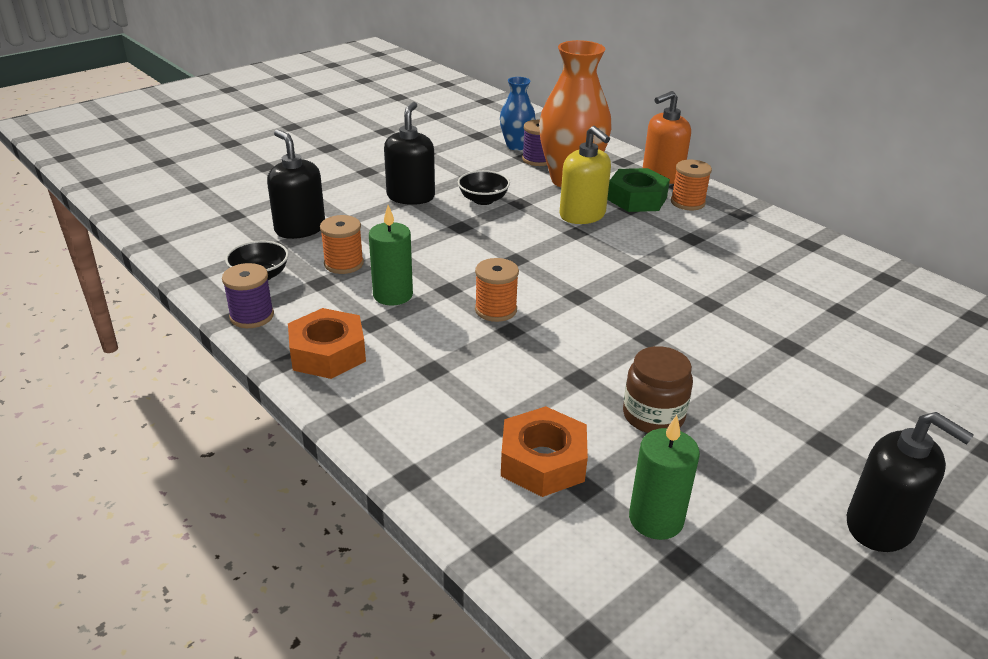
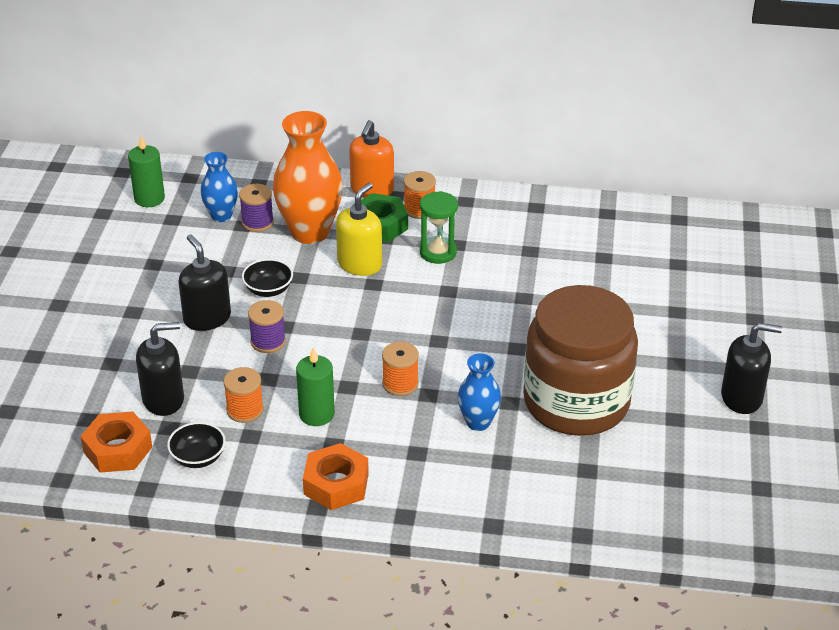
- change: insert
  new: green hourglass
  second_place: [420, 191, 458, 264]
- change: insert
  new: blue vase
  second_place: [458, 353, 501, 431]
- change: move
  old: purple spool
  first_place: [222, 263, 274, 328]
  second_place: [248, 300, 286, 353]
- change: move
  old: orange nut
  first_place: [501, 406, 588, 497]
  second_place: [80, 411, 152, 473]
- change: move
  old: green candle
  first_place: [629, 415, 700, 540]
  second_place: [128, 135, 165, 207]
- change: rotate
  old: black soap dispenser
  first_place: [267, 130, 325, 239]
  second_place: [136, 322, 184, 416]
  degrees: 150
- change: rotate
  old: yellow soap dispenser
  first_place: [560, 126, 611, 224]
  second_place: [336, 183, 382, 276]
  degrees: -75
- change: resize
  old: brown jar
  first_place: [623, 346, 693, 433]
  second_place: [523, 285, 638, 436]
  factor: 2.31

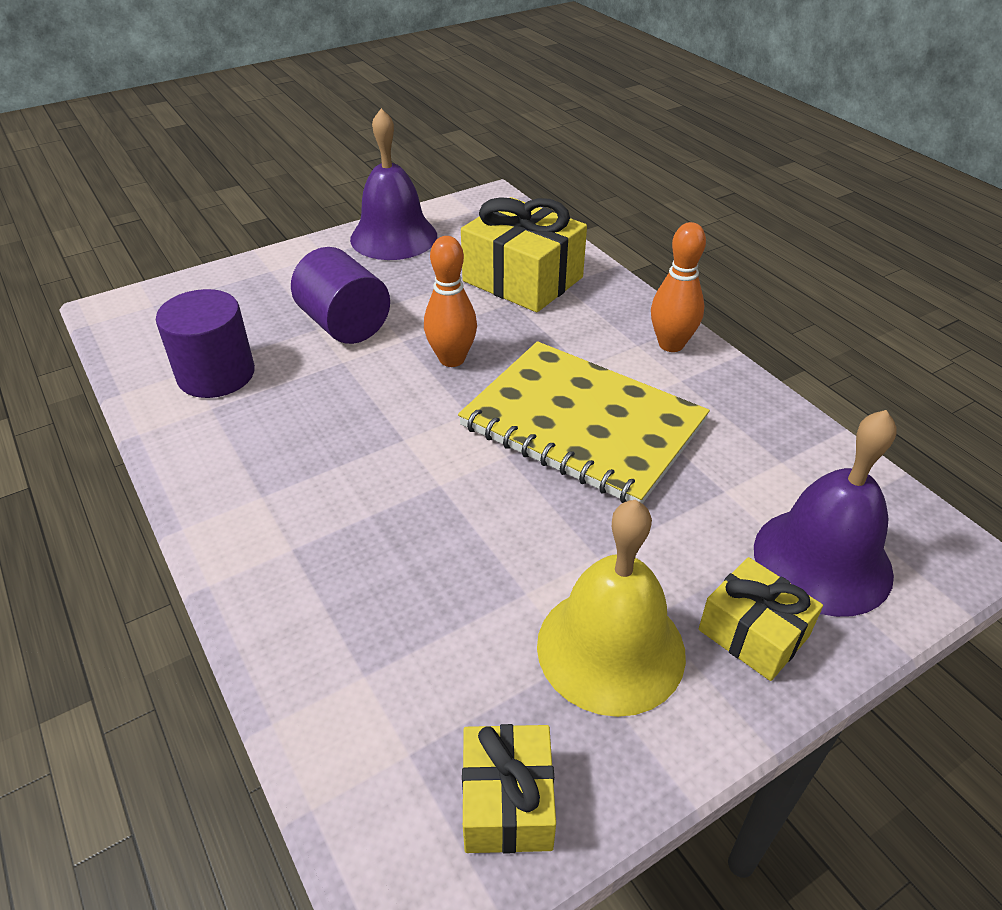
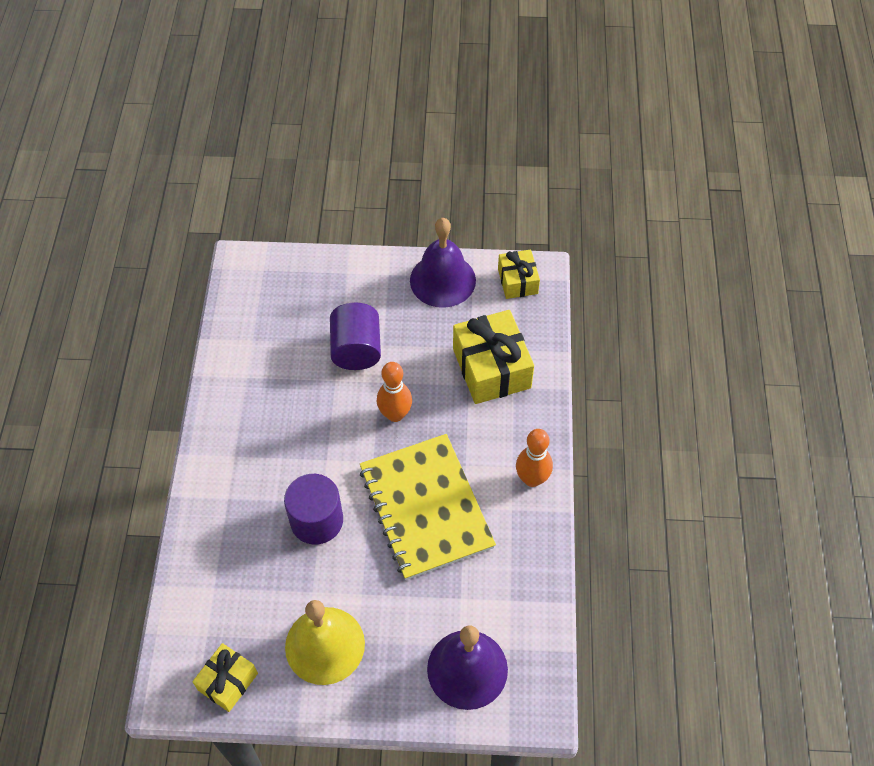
- change: move
  old: purple cylinder
  first_place: [156, 289, 255, 398]
  second_place: [284, 474, 343, 544]
- change: move
  old: yellow gift
  first_place: [699, 557, 823, 681]
  second_place: [498, 249, 540, 299]

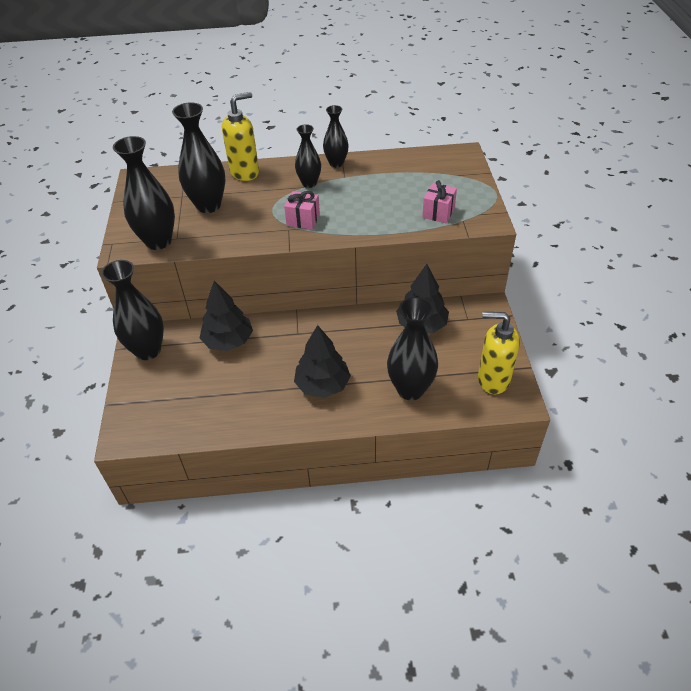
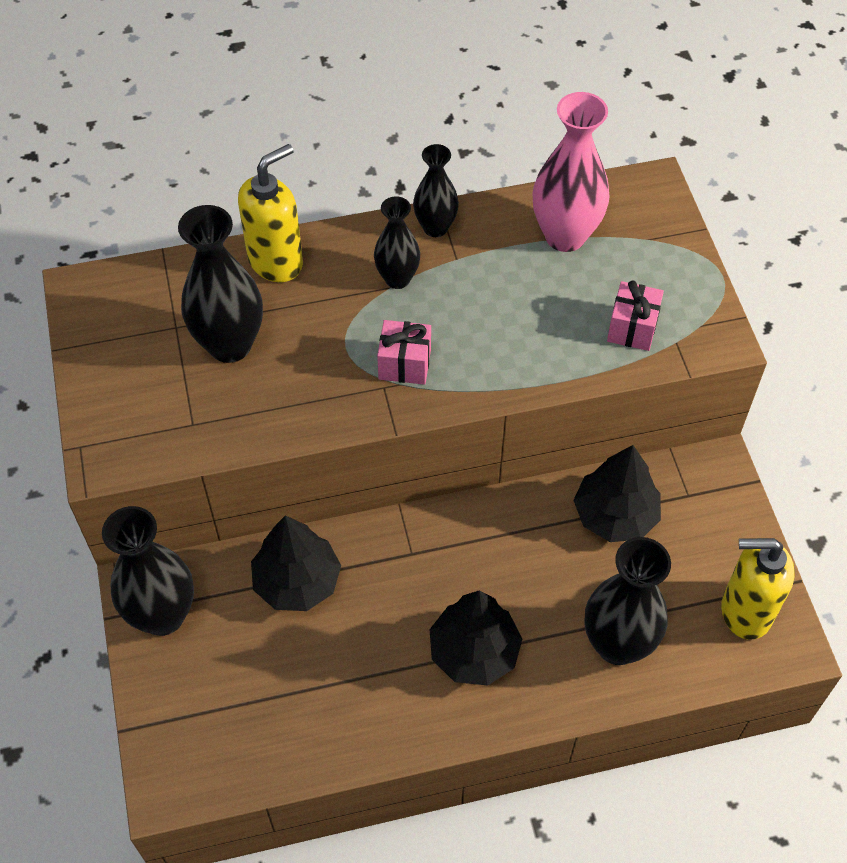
- change: delete
  old: black vase
  first_place: [113, 136, 175, 250]
- change: insert
  new: pink vase
  second_place: [533, 92, 610, 252]

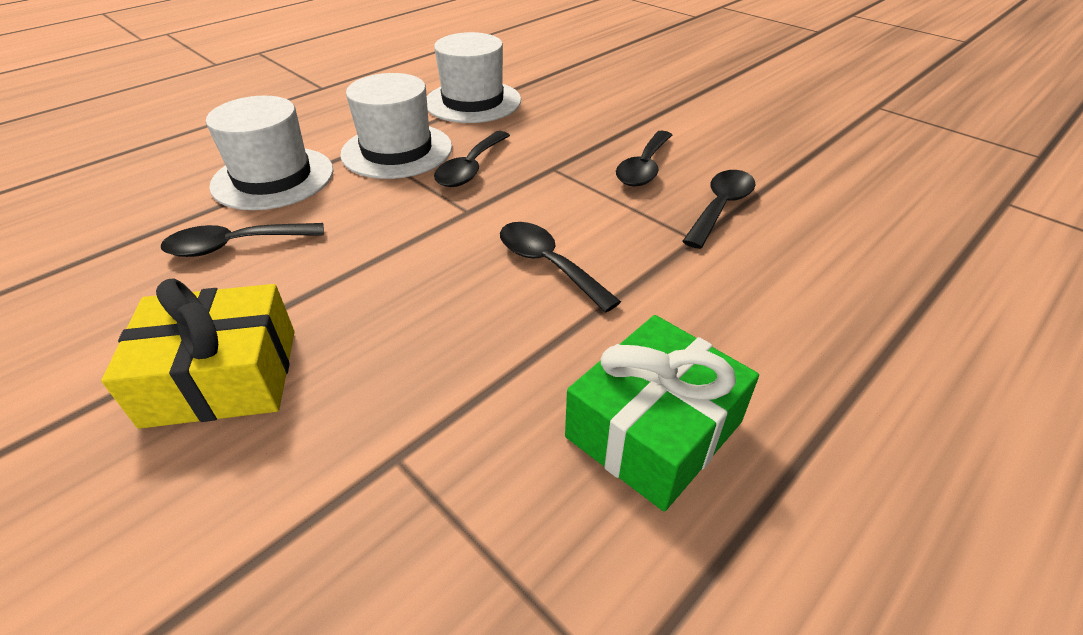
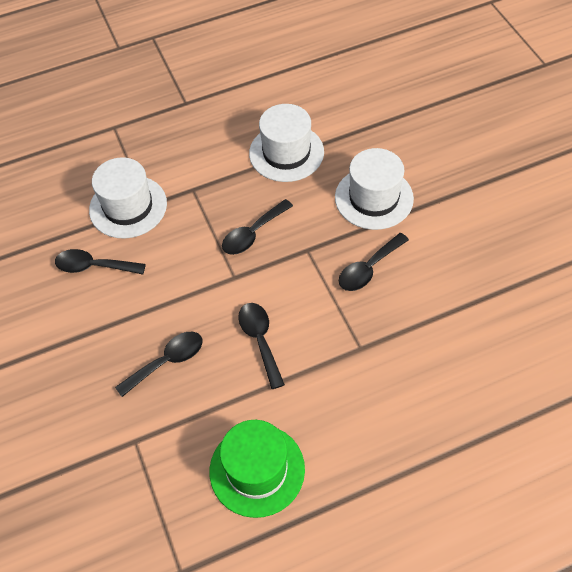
- change: delete
  old: yellow gift
  first_place: [101, 279, 295, 429]
- change: move
  old: white hat
  first_place: [340, 73, 452, 179]
  second_place: [335, 148, 414, 230]
- change: move
  old: black spoon
  first_place: [682, 170, 756, 249]
  second_place: [115, 332, 202, 397]
- change: replace
  old: green gift
  new: green hat
  first_place: [565, 315, 759, 511]
  second_place: [210, 420, 305, 518]

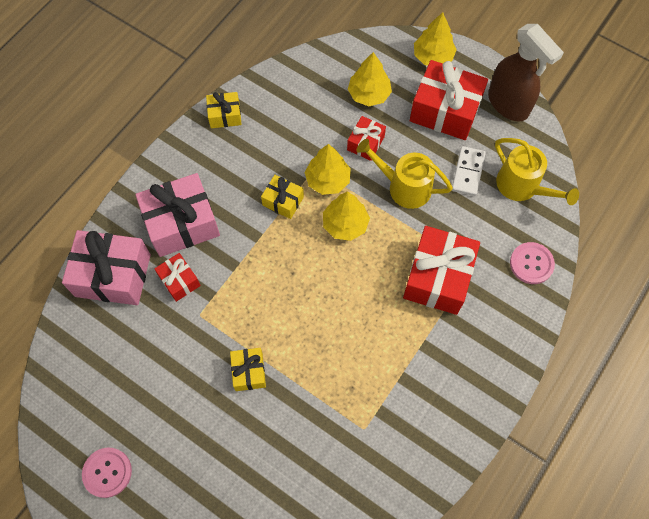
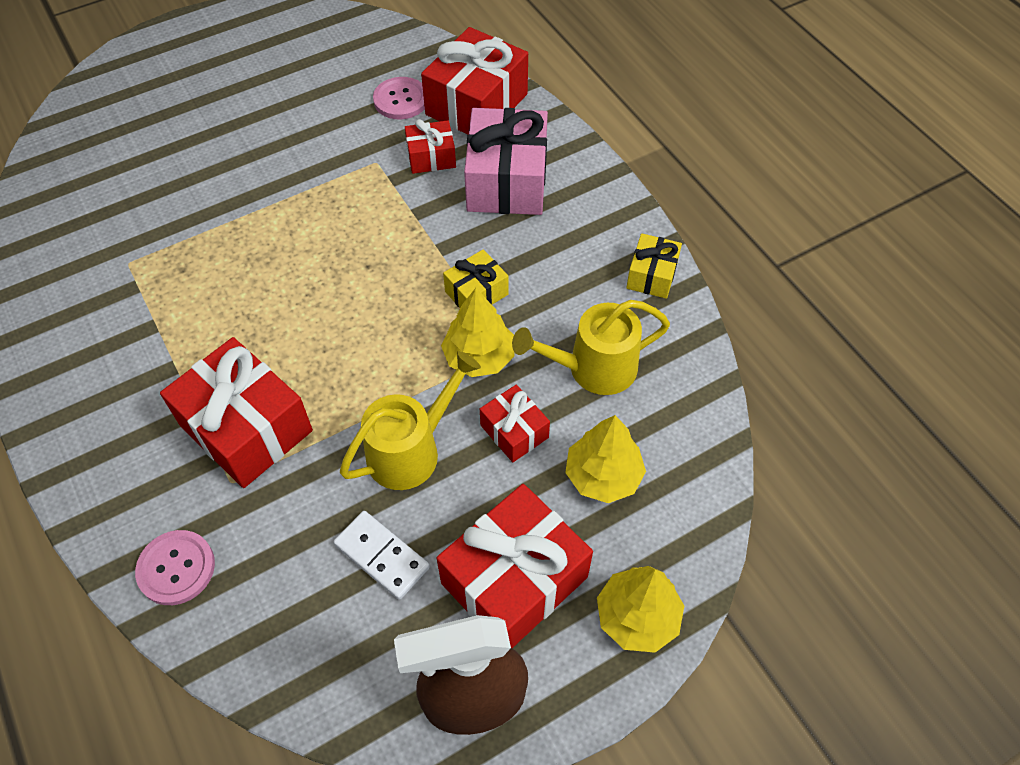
- change: delete
  old: yellow gift
  first_place: [230, 348, 266, 391]
- change: delete
  old: yellow tree
  first_place: [323, 191, 370, 241]
- change: move
  old: pink button
  first_place: [82, 447, 132, 498]
  second_place: [373, 77, 425, 119]
- change: move
  old: yellow watering can
  first_place: [495, 138, 579, 205]
  second_place: [512, 300, 670, 395]
- change: recolor
  old: pink gift
  new: red gift
  first_place: [62, 230, 151, 305]
  second_place: [421, 27, 528, 135]

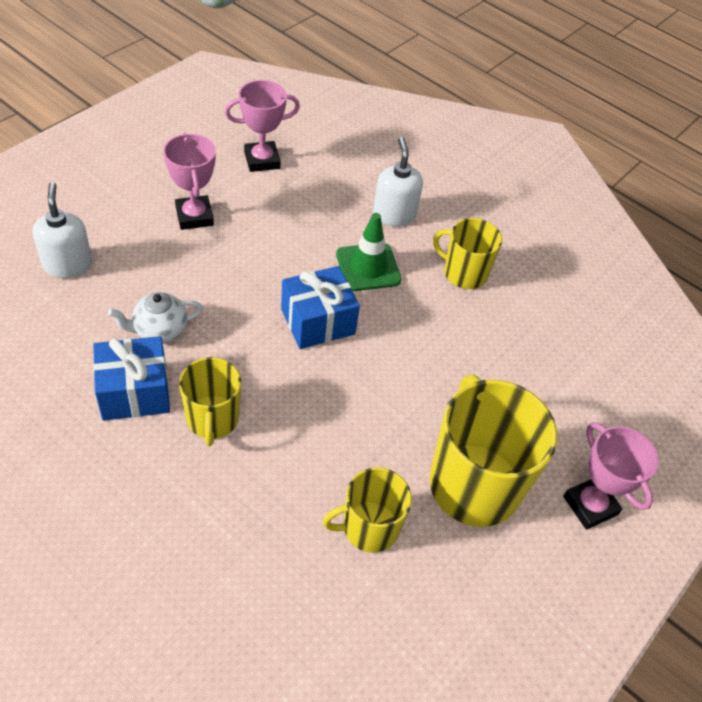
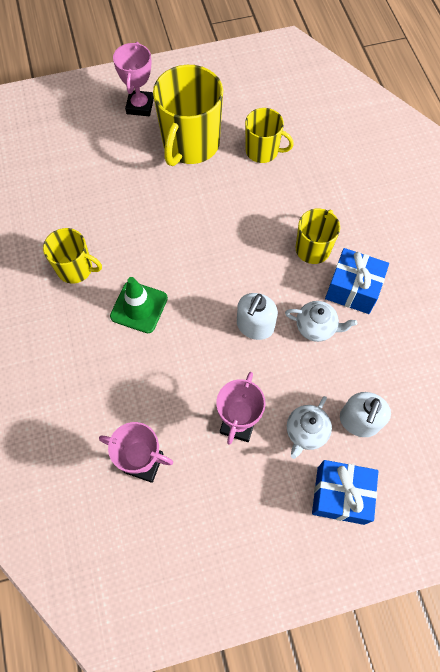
- change: insert
  new: white teapot
  second_place: [287, 396, 332, 459]
- change: move
  old: blue gift
  first_place: [281, 266, 360, 349]
  second_place: [312, 460, 378, 525]
- change: move
  old: white soap dispenser
  first_place: [373, 137, 423, 226]
  second_place: [237, 293, 278, 340]
- change: rotate
  old: yellow mug
  first_place: [433, 218, 502, 289]
  second_place: [43, 228, 102, 284]
  degrees: -45

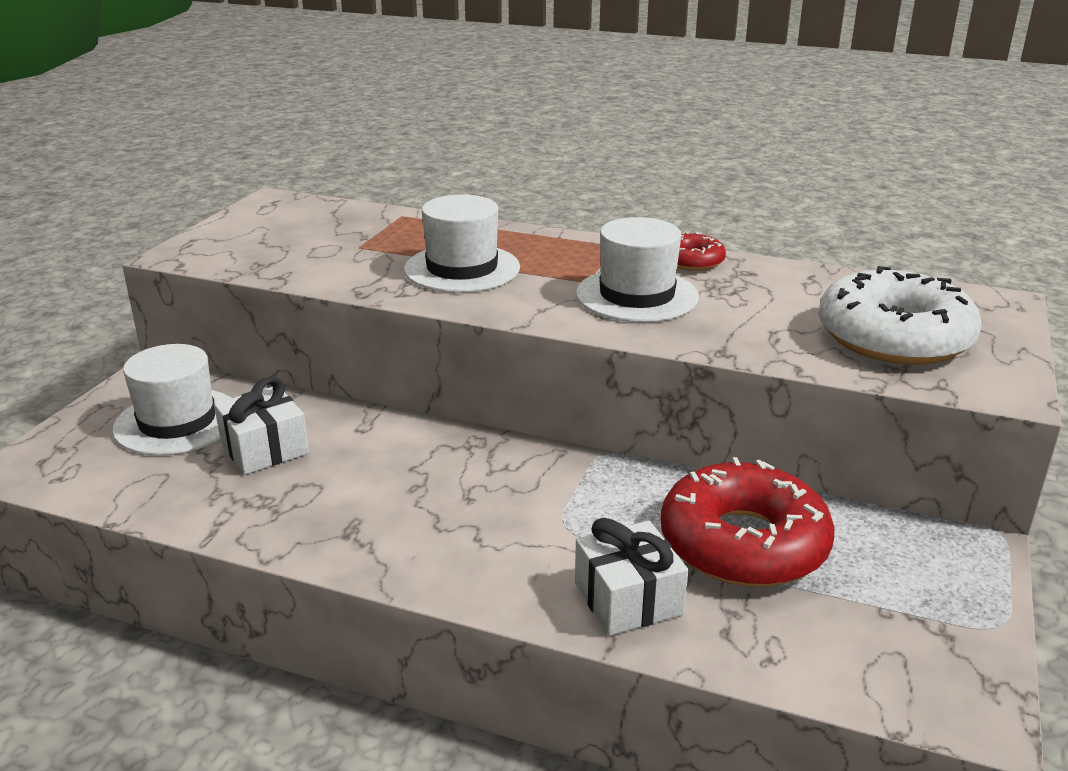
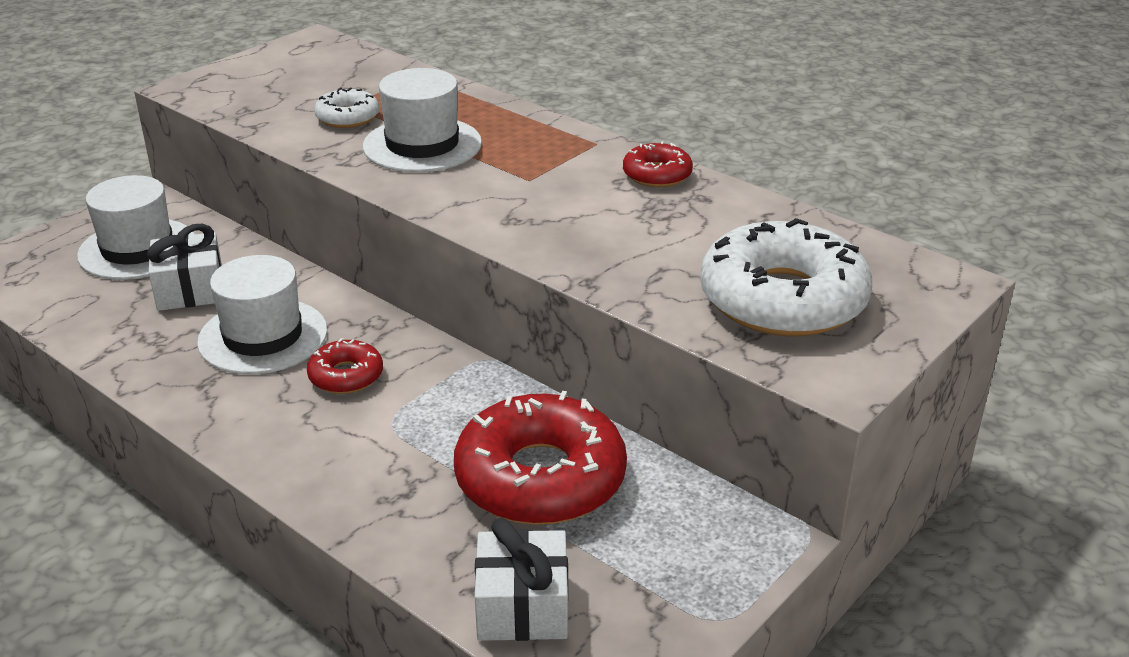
- change: insert
  new: red donut
  second_place: [307, 338, 383, 394]
- change: insert
  new: white donut
  second_place: [314, 88, 379, 128]
- change: move
  old: white gift
  first_place: [575, 518, 688, 636]
  second_place: [475, 518, 568, 641]
- change: move
  old: white hat
  first_place: [576, 217, 699, 322]
  second_place: [197, 255, 328, 374]

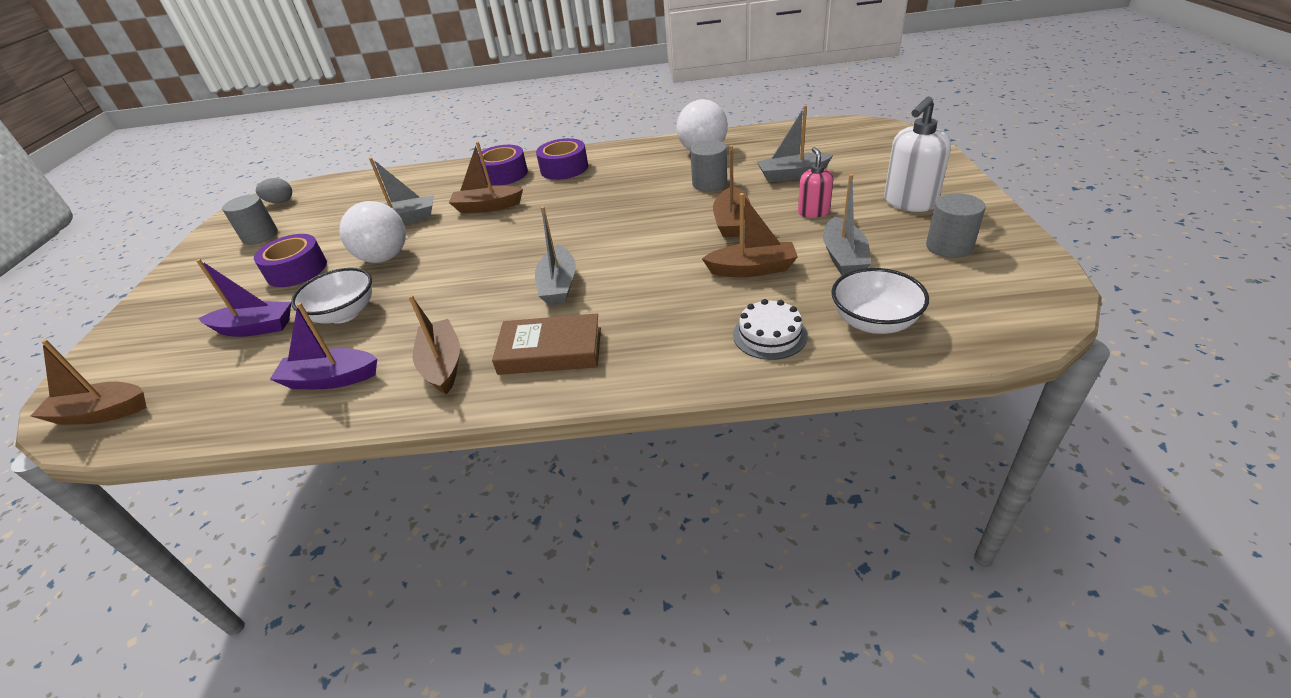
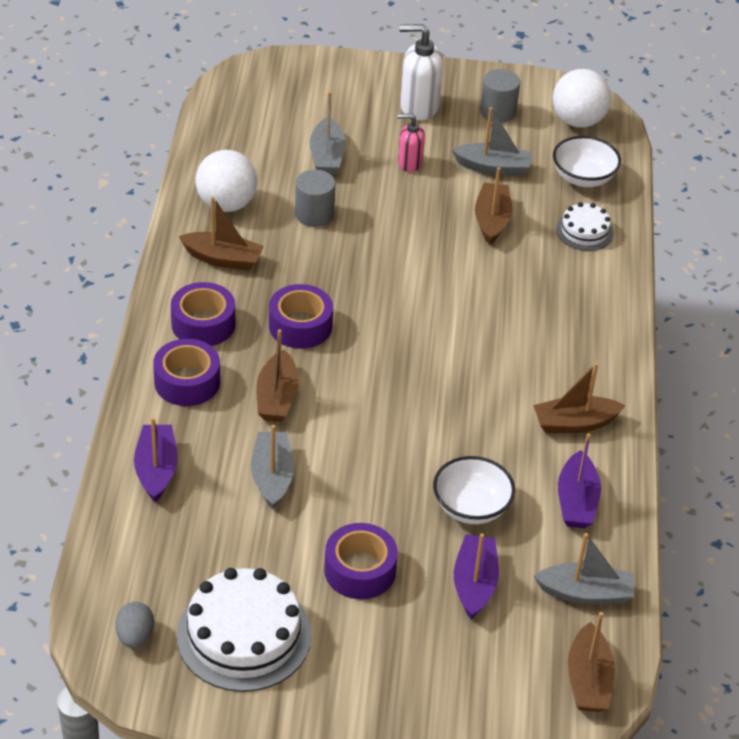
- change: delete
  old: brown book
  first_place: [492, 313, 601, 375]
- change: insert
  new: purple boat
  second_place: [134, 417, 178, 502]
- change: insert
  new: purple tape
  second_place: [269, 284, 333, 349]
- change: move
  old: white ball
  first_place: [339, 201, 406, 263]
  second_place: [553, 69, 611, 127]
- change: move
  old: grey boat
  first_place: [535, 206, 576, 306]
  second_place: [534, 533, 634, 604]
- change: move
  old: brown boat
  first_place: [713, 145, 750, 237]
  second_place: [179, 196, 264, 270]
- change: replace
  old: grey cylinder
  new: white cake
  first_place: [222, 195, 278, 245]
  second_place: [177, 568, 312, 692]
- change: rotate
  old: white soap dispenser
  first_place: [884, 96, 951, 212]
  second_place: [399, 24, 443, 120]
  degrees: 135

